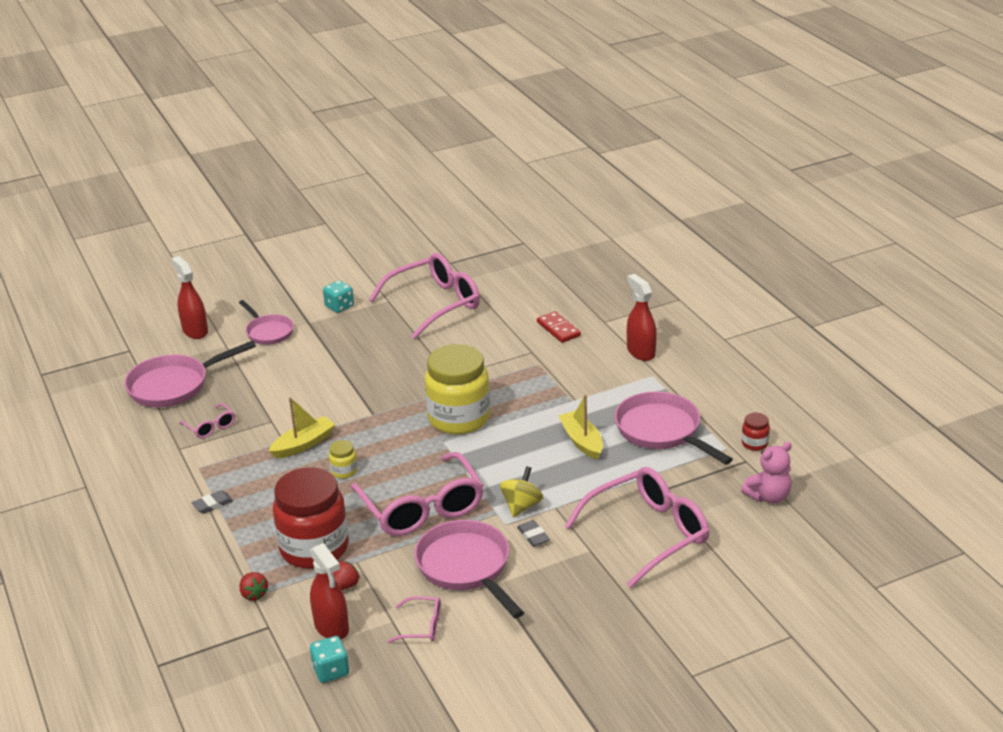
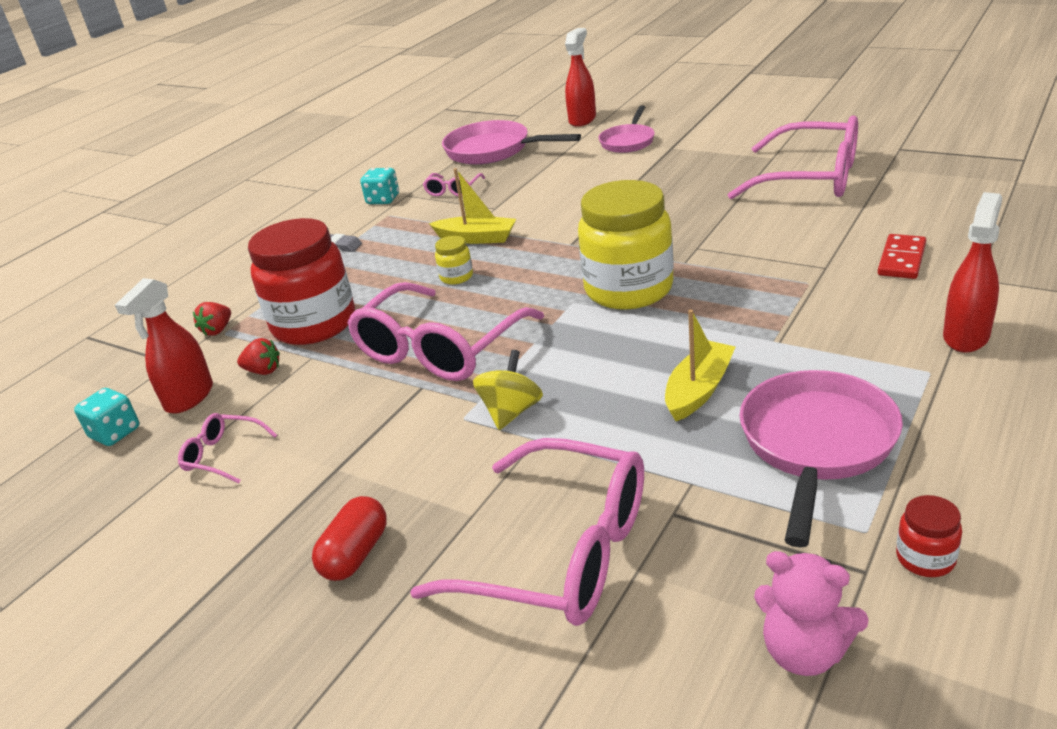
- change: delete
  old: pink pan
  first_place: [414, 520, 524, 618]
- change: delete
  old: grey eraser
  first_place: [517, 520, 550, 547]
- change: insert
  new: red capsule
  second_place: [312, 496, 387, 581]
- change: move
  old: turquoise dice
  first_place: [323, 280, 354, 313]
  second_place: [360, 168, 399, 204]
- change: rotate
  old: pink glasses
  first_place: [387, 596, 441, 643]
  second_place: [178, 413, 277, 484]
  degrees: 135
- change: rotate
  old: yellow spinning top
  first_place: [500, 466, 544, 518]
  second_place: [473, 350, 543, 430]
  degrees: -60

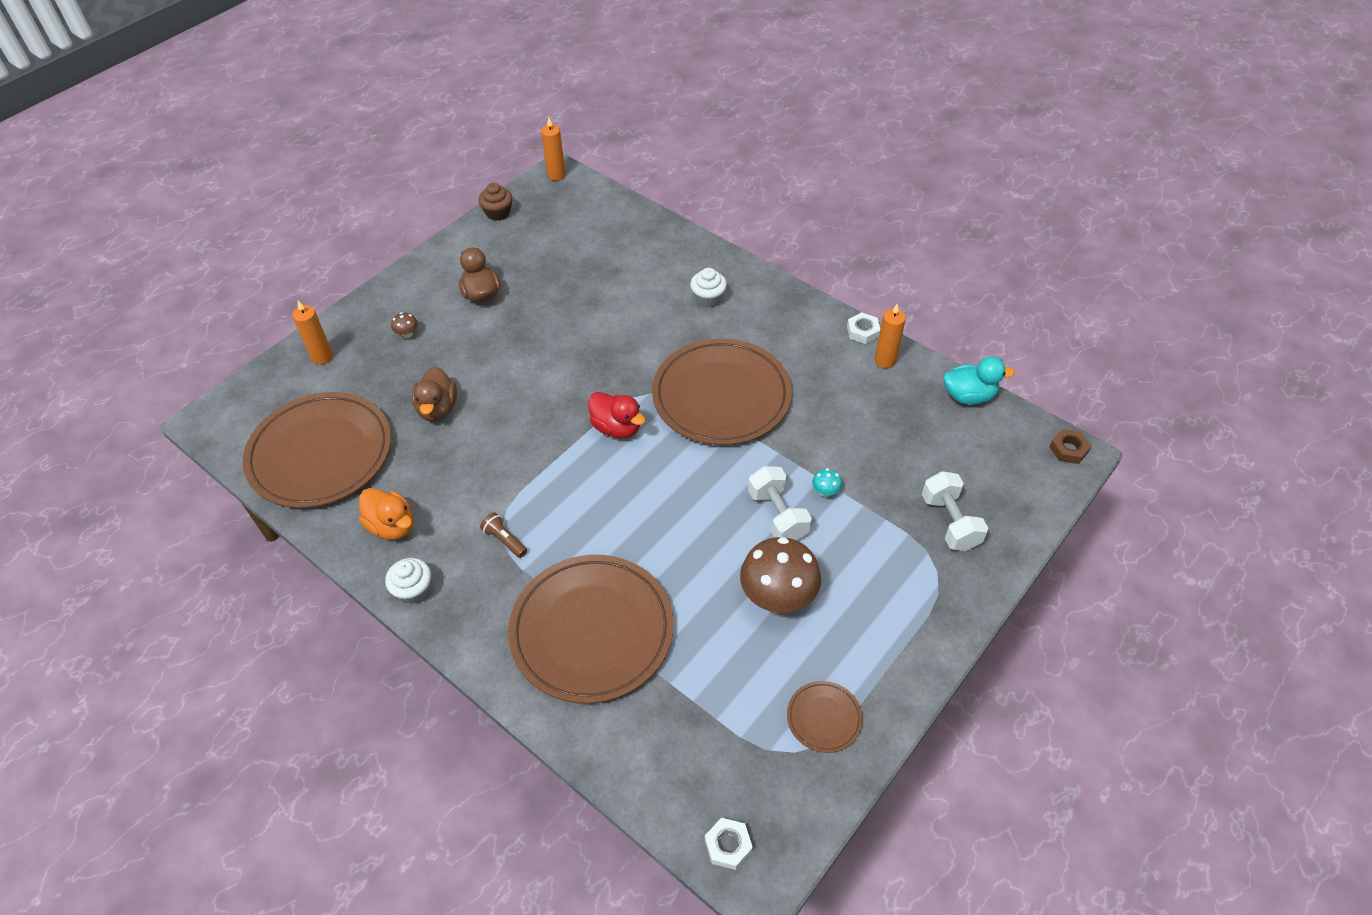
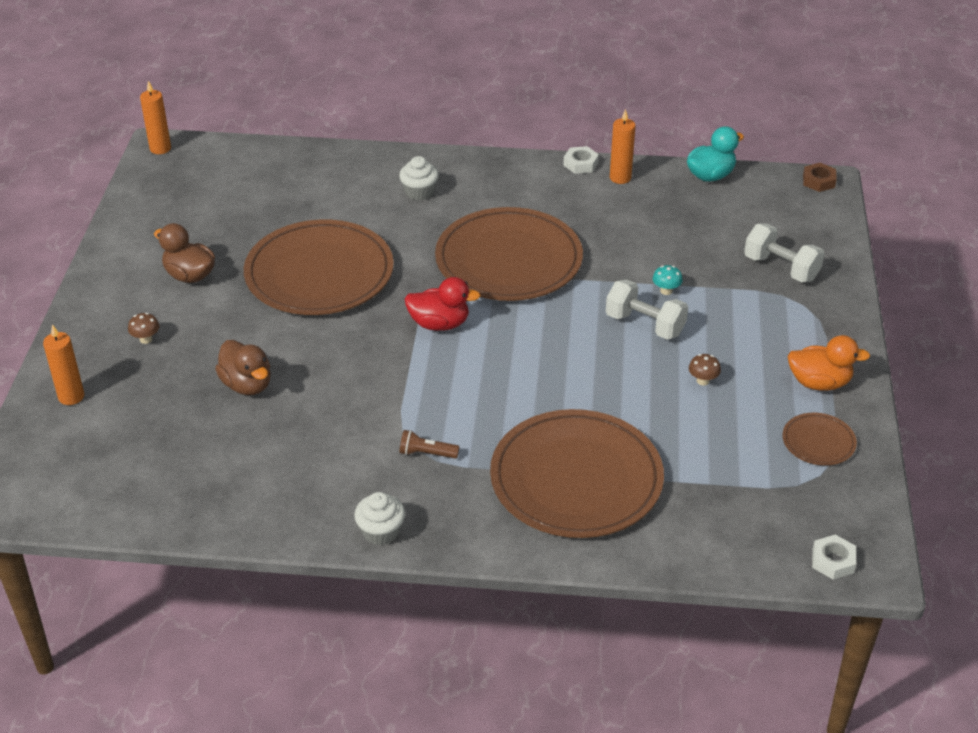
- change: delete
  old: brown cupcake
  first_place: [479, 183, 512, 221]
- change: move
  old: brown plate
  first_place: [243, 392, 391, 508]
  second_place: [244, 219, 394, 315]
- change: move
  old: orange duck
  first_place: [359, 488, 414, 540]
  second_place: [788, 335, 870, 391]
- change: resize
  old: brown mushroom
  first_place: [740, 537, 821, 613]
  second_place: [689, 354, 721, 386]
  factor: 0.4

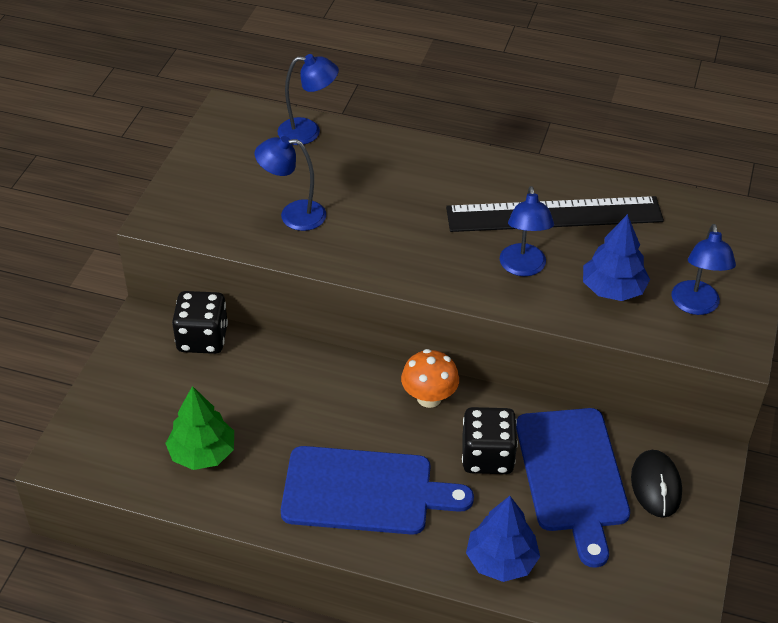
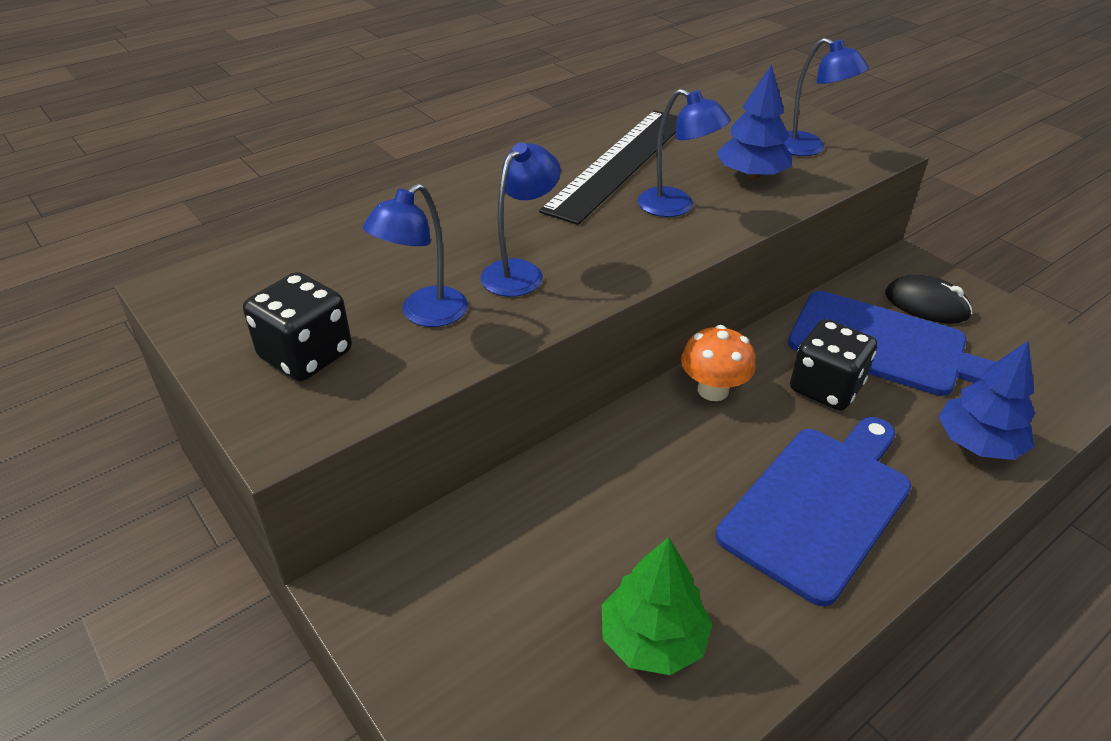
- change: move
  old: black dice
  first_place: [172, 291, 228, 354]
  second_place: [243, 272, 352, 381]
- change: move
  old: blue lamp
  first_place: [278, 54, 339, 145]
  second_place: [481, 142, 561, 297]

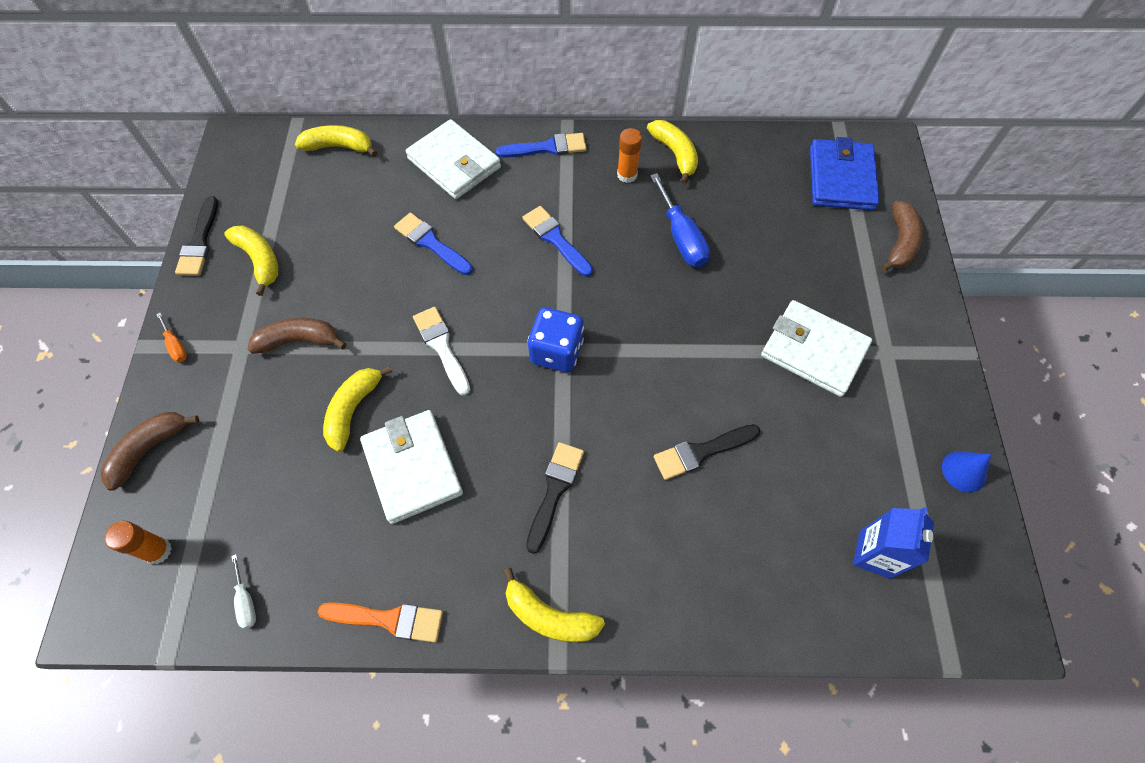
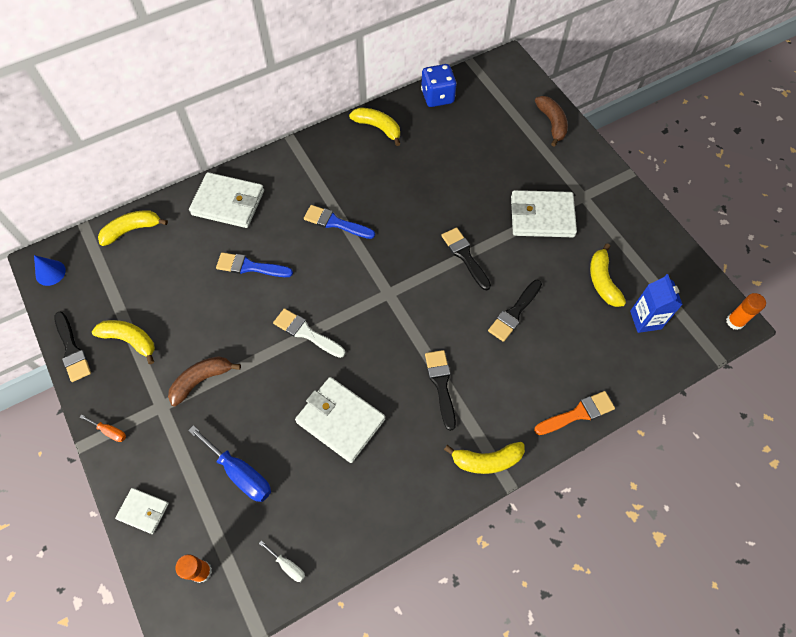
- change: delete
  old: blue brush
  first_place: [496, 133, 587, 158]
- change: delete
  old: blue wallet
  first_place: [810, 137, 880, 211]
- change: insert
  new: black brush
  second_place: [441, 227, 491, 290]
- change: move
  old: orange brush
  first_place: [318, 602, 443, 643]
  second_place: [534, 391, 615, 435]
- change: move
  old: yellow banana
  first_place: [323, 366, 392, 452]
  second_place: [590, 243, 626, 307]
- change: move
  old: blue dice
  first_place: [528, 307, 584, 372]
  second_place: [421, 64, 457, 107]
- change: move
  old: orange glue stick
  first_place: [617, 128, 642, 183]
  second_place: [726, 293, 766, 330]
- change: move
  old: blue screwdriver
  first_place: [650, 173, 710, 267]
  second_place: [188, 425, 271, 502]
- change: move
  old: blue cone
  first_place: [942, 451, 991, 493]
  second_place: [34, 255, 66, 286]
- change: replace
  old: brown banana
  new: white wallet
  first_place: [101, 412, 199, 491]
  second_place: [115, 488, 169, 534]

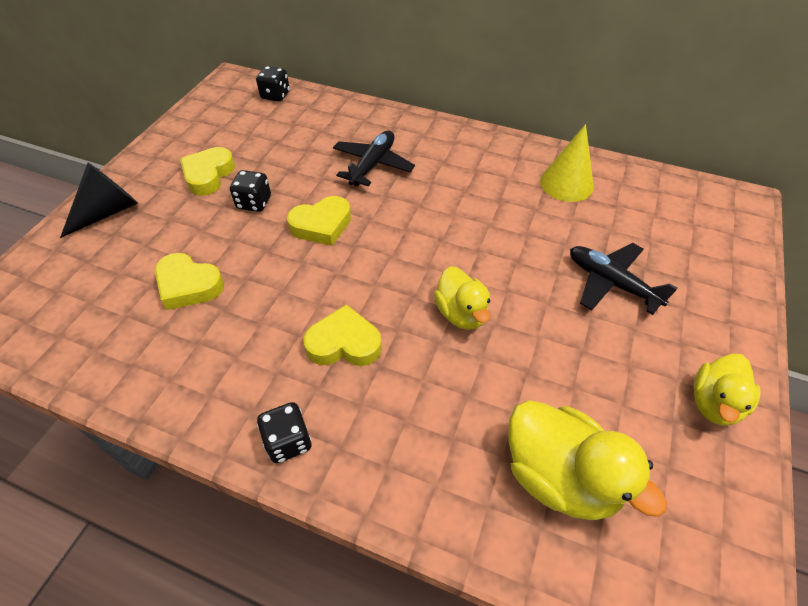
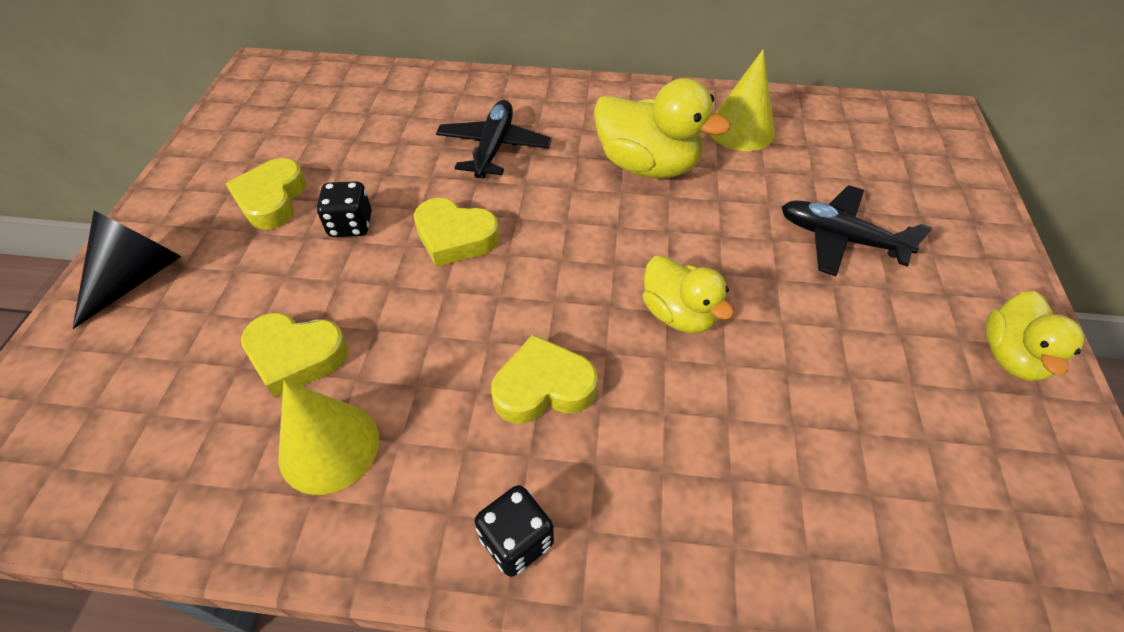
- change: delete
  old: black dice
  first_place: [256, 66, 290, 102]
- change: insert
  new: yellow cone
  second_place: [278, 380, 379, 495]
- change: move
  old: yellow duck
  first_place: [508, 401, 667, 520]
  second_place: [594, 78, 731, 178]
- change: rotate
  old: yellow heart
  first_place: [287, 196, 351, 246]
  second_place: [414, 198, 500, 267]
  degrees: 60

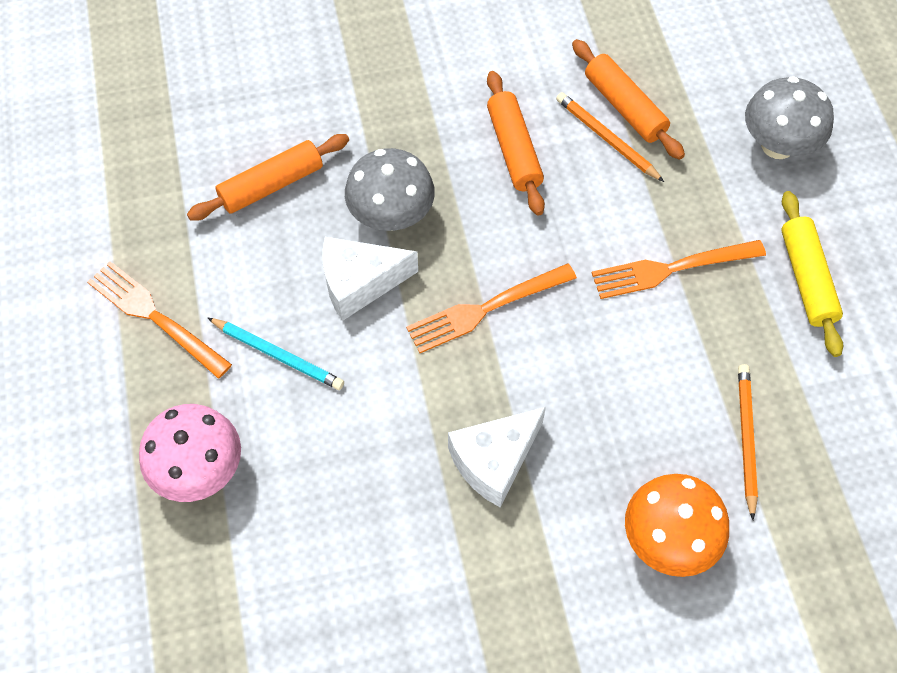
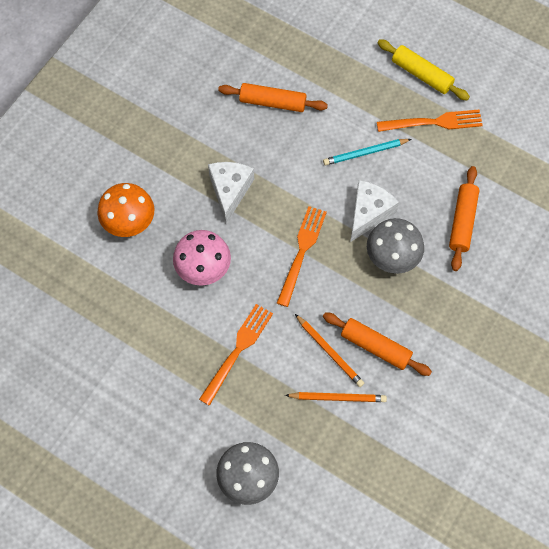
- change: move
  old: pink mushroom
  first_place: [139, 404, 241, 502]
  second_place: [173, 230, 231, 286]
- change: move
  old: orange rolling pin
  first_place: [572, 39, 685, 160]
  second_place: [218, 83, 328, 112]
- change: move
  old: orange pencil
  first_place: [738, 364, 758, 520]
  second_place: [295, 314, 364, 387]
- change: move
  old: yellow rolling pin
  first_place: [781, 191, 843, 357]
  second_place: [377, 39, 470, 100]

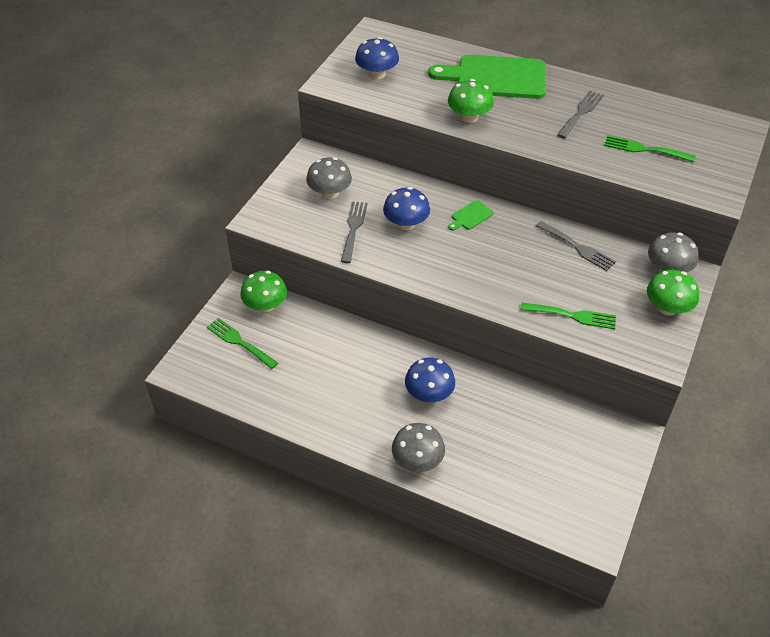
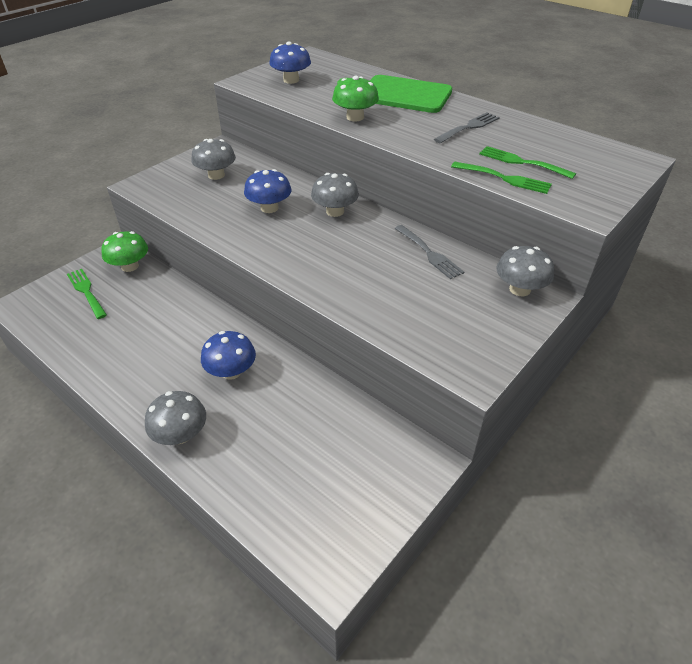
- change: delete
  old: grey fork
  first_place: [341, 201, 368, 263]
- change: delete
  old: green mushroom
  first_place: [647, 270, 699, 316]
- change: move
  old: green fork
  first_place: [520, 302, 616, 329]
  second_place: [451, 162, 552, 194]
- change: replace
  old: green cutting board
  new: grey mushroom
  first_place: [448, 200, 494, 231]
  second_place: [311, 173, 359, 217]

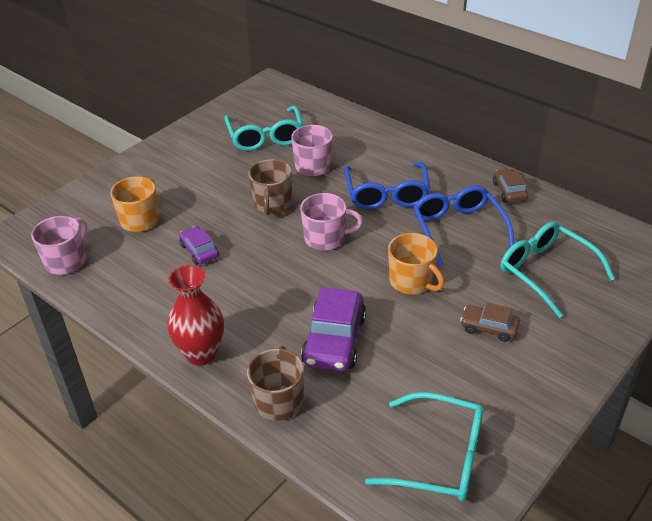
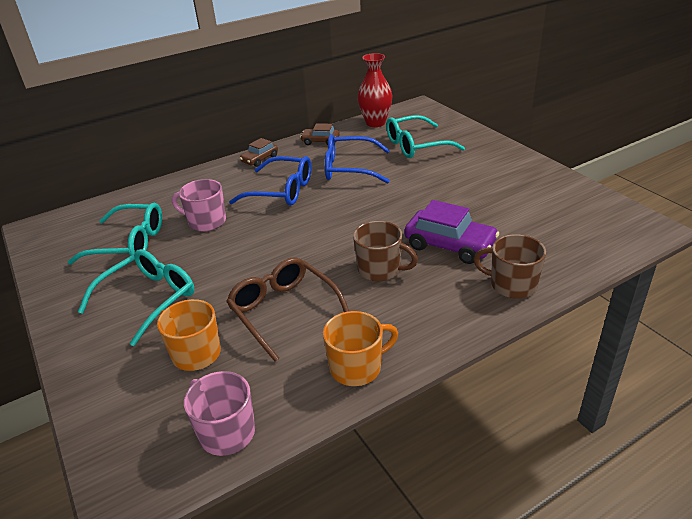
- change: delete
  old: pink mug
  first_place: [300, 193, 363, 251]
- change: move
  old: red vase
  first_place: [167, 265, 224, 365]
  second_place: [357, 53, 393, 127]
- change: move
  old: brown mug
  first_place: [248, 159, 292, 215]
  second_place: [353, 221, 418, 281]
- change: move
  old: turquoise glasses
  first_place: [365, 392, 483, 501]
  second_place: [78, 249, 195, 346]
- change: move
  old: orange mug
  first_place: [388, 233, 444, 294]
  second_place: [323, 311, 398, 386]
- change: move
  old: brown car
  first_place: [460, 303, 520, 342]
  second_place: [240, 138, 278, 167]
- change: replace
  old: purple car
  new: brown glasses
  first_place: [179, 226, 219, 265]
  second_place: [226, 257, 349, 362]

